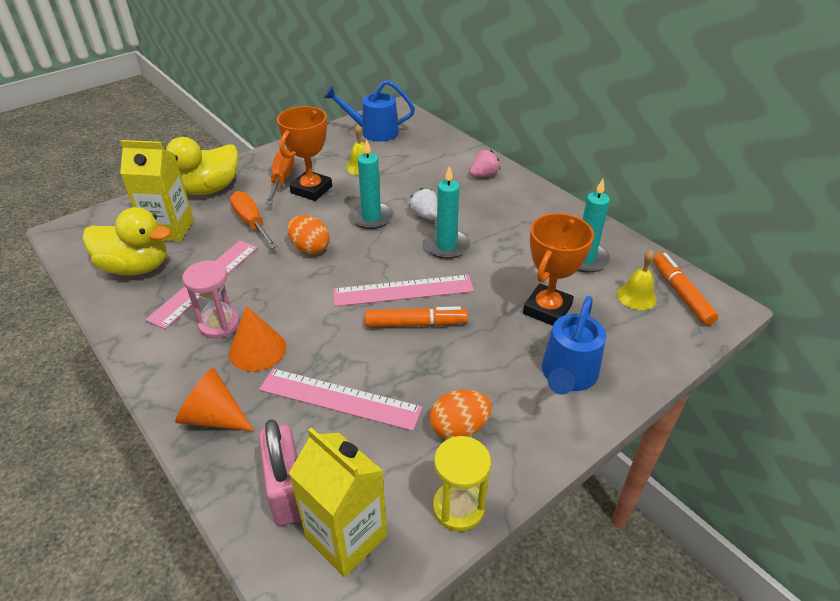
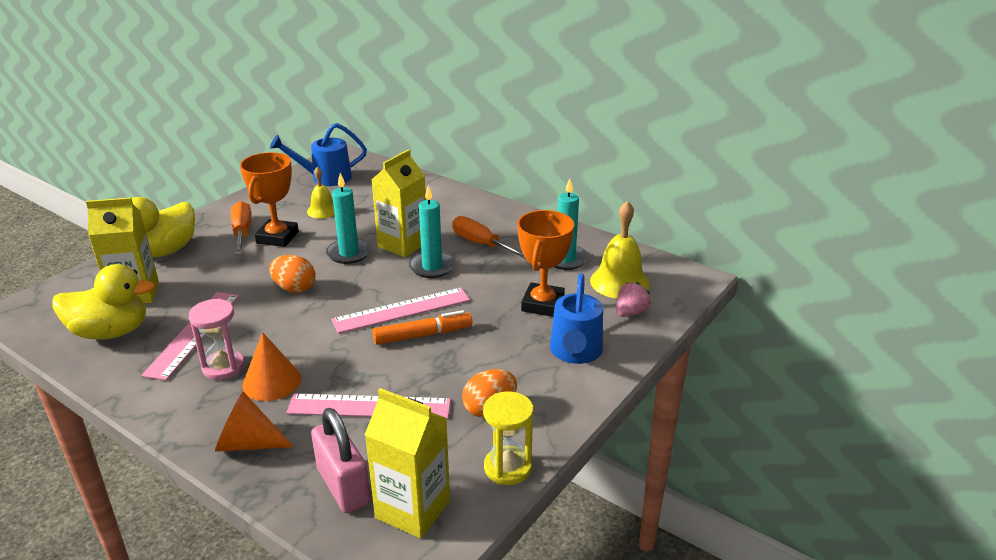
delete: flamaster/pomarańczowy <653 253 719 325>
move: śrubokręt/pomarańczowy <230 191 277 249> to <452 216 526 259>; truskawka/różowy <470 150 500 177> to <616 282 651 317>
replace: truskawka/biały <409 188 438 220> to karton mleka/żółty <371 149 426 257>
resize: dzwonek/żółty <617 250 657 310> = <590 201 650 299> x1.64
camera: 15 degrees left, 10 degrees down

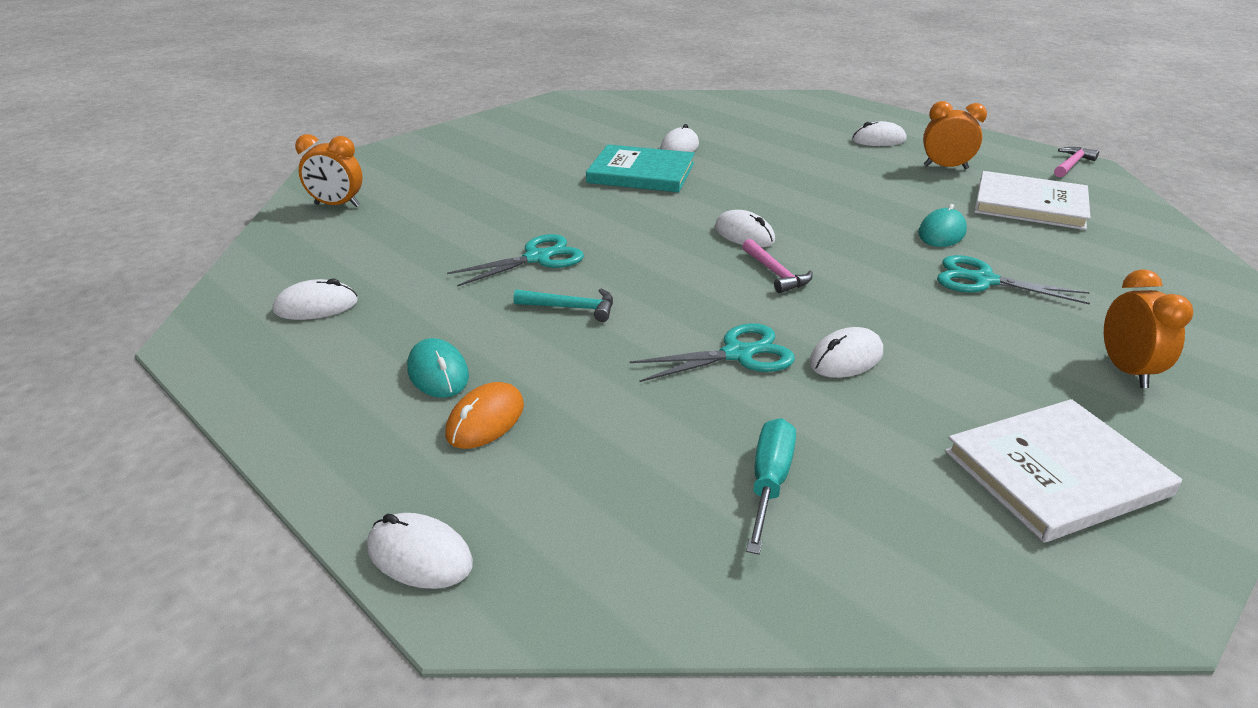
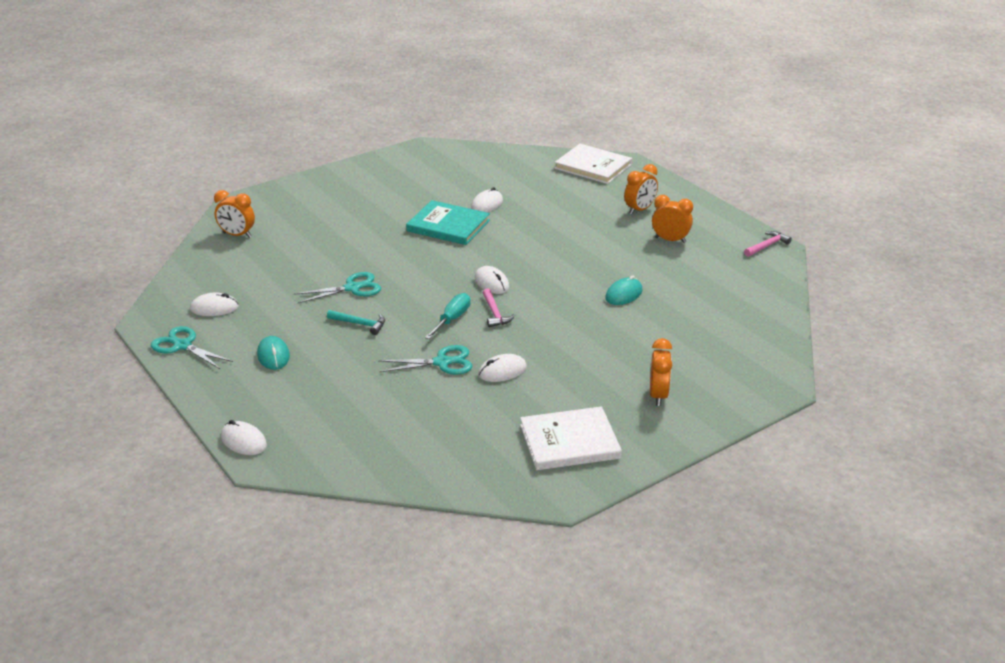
delete: myszka/pomarańczowy <445 382 524 449>
move: śrubokręt/turkusowy <746 418 796 555> to <425 293 470 339>; nożyczki/turkusowy <937 255 1090 305> to <151 326 233 369>; książka/biały <974 171 1091 230> to <555 144 632 184>
replace: myszka/biały <852 121 907 146> to budzik/pomarańczowy <624 164 658 214>
camera: 10 degrees right, 0 degrees up

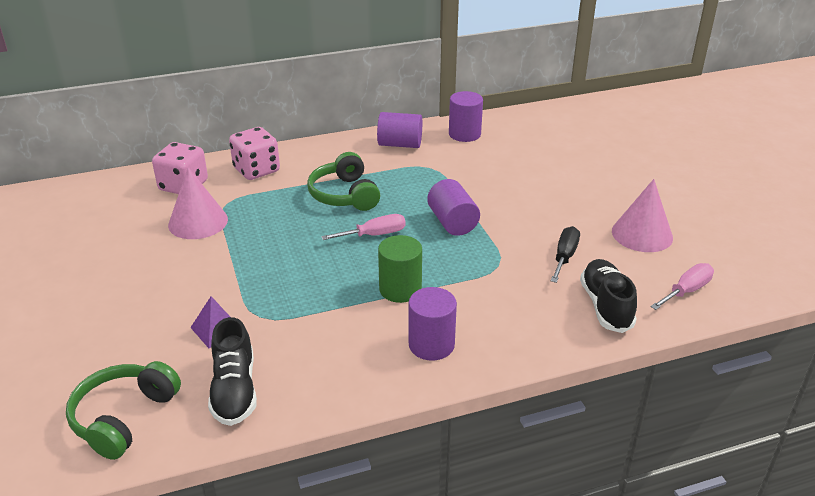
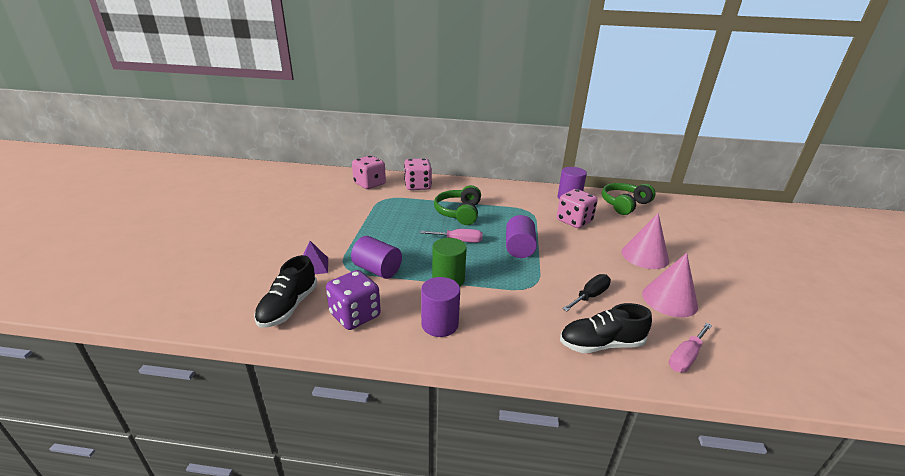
insert: kostka do gry/fioletowy <326 270 381 330>; kostka do gry/różowy <557 189 598 228>
move: słuchawki/zielony <66 361 181 460> to <602 183 656 215>; stożek/różowy <168 167 228 239> to <621 213 669 269>; walec/fioletowy <377 112 422 148> to <351 236 402 279>
rotate: but/czarny <580 259 637 333> = <560 303 652 353> 120 degrees counterclockwise; śrubokręt/różowy <650 263 714 310> = <669 323 712 372> 150 degrees clockwise
camera: 25 degrees right, 5 degrees down

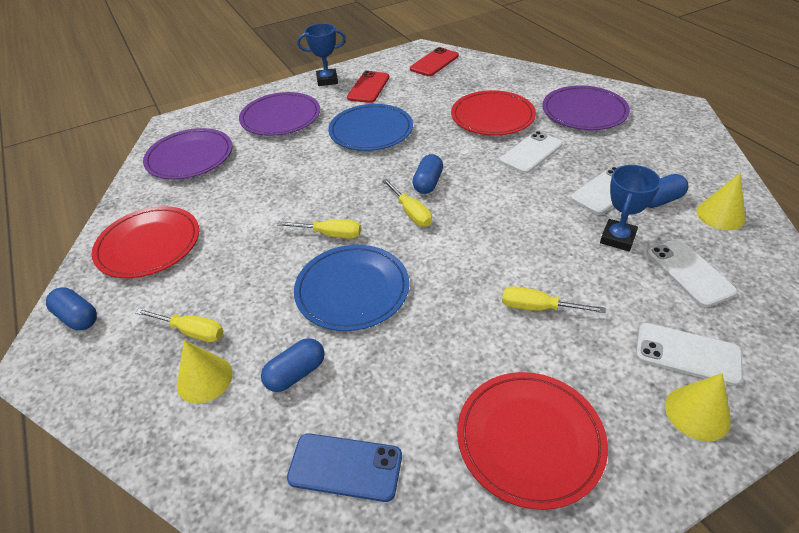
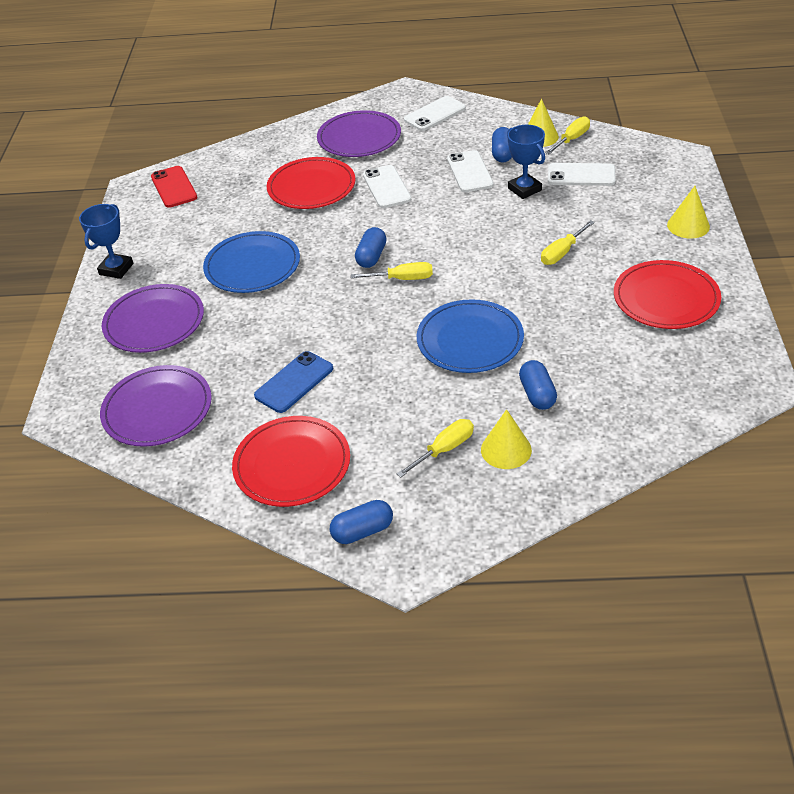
delete: telefon/czerwony <347 71 389 103>
move: śrubokręt/żółty <277 219 361 239> to <546 116 590 154>; telefon/niebieski <287 433 402 502> to <254 351 333 413>; telefon/biały <636 323 743 386> to <404 96 466 131>
rotate: kapsułka/niebieski <413 154 443 194> = <355 227 387 268> 60 degrees clockwise
camera: 60 degrees left, 0 degrees up

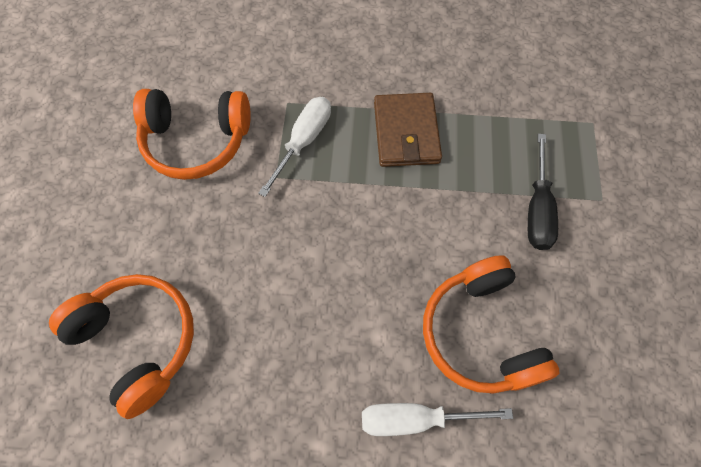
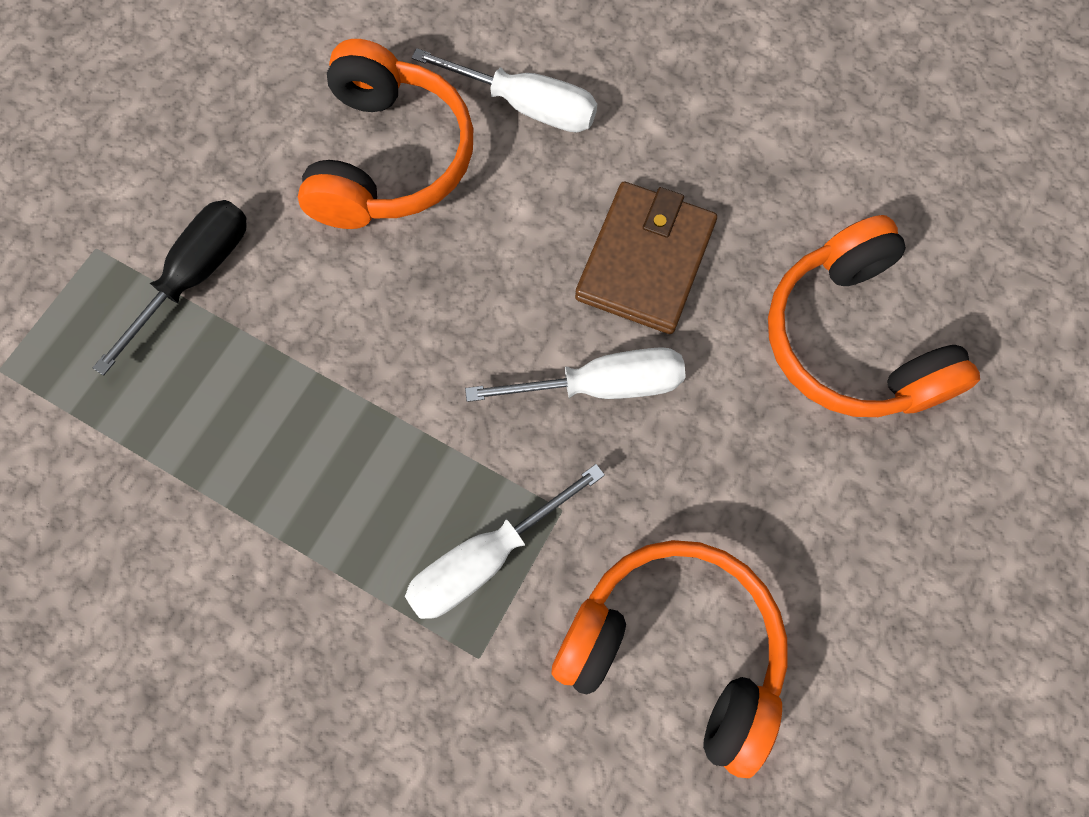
insert: śrubokręt/biały <465 347 685 402>
move: portfel/brązowy <374 93 442 167> to <575 182 717 334>
camera: 155 degrees left, 5 degrees up

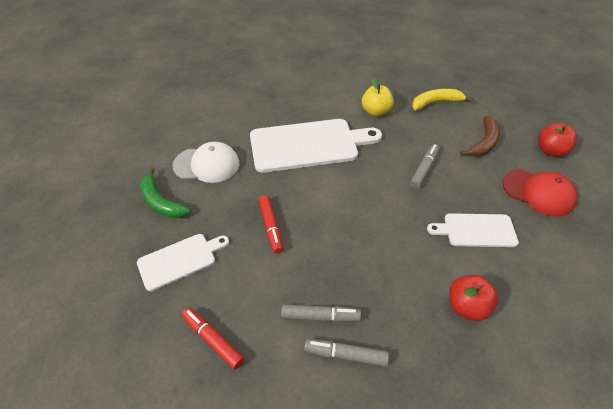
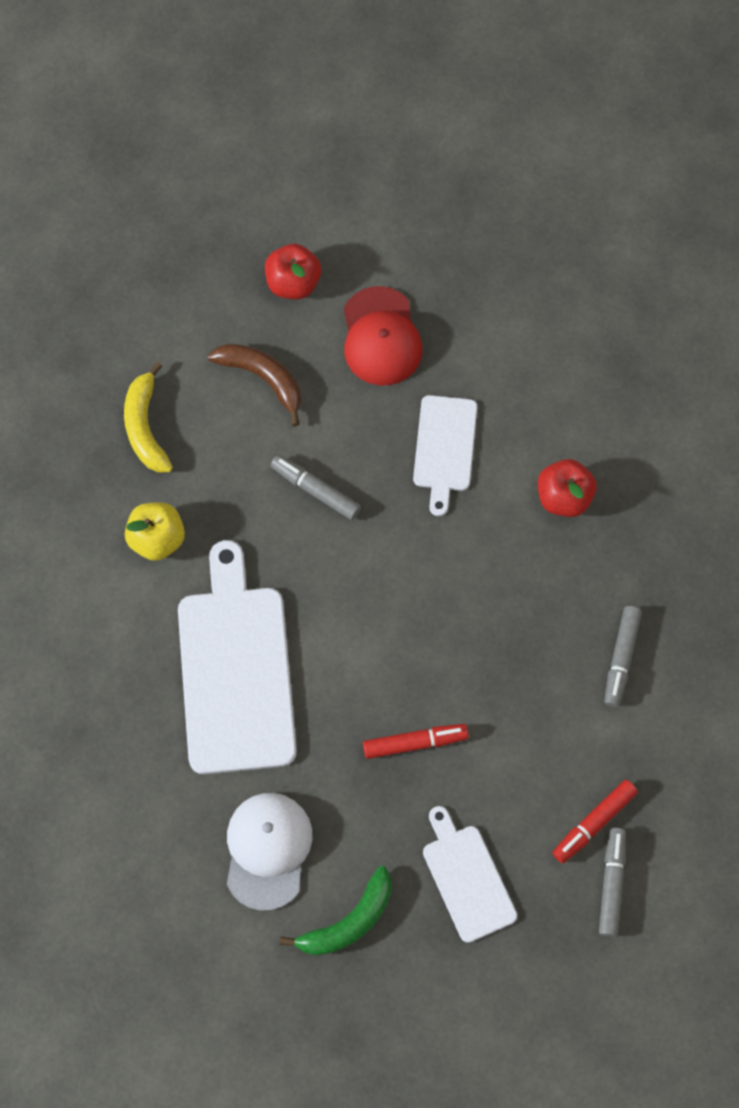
move: flamaster/szary <281 305 361 322> to <599 828 626 937>
rotate: czapka/czerwony <502 169 577 217> = <344 286 423 385> 135 degrees clockwise
camera: 85 degrees left, 20 degrees up

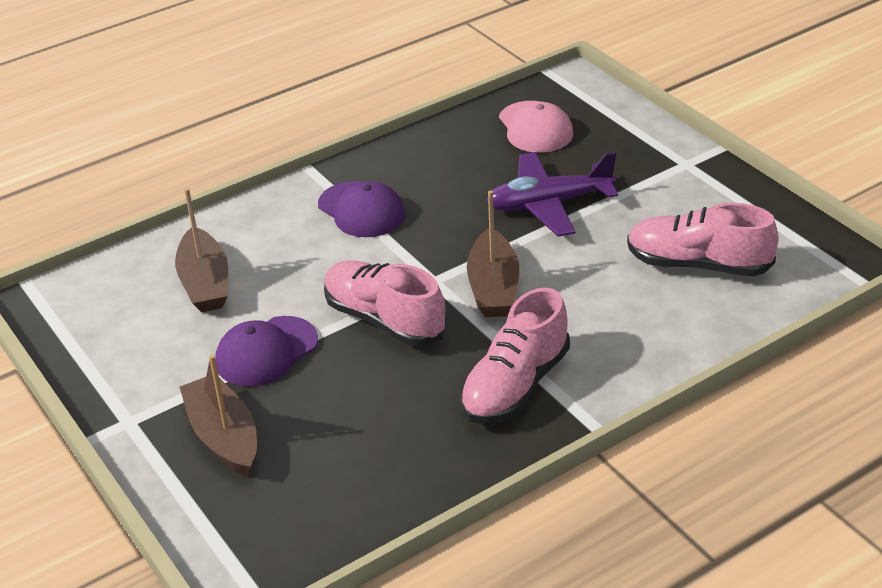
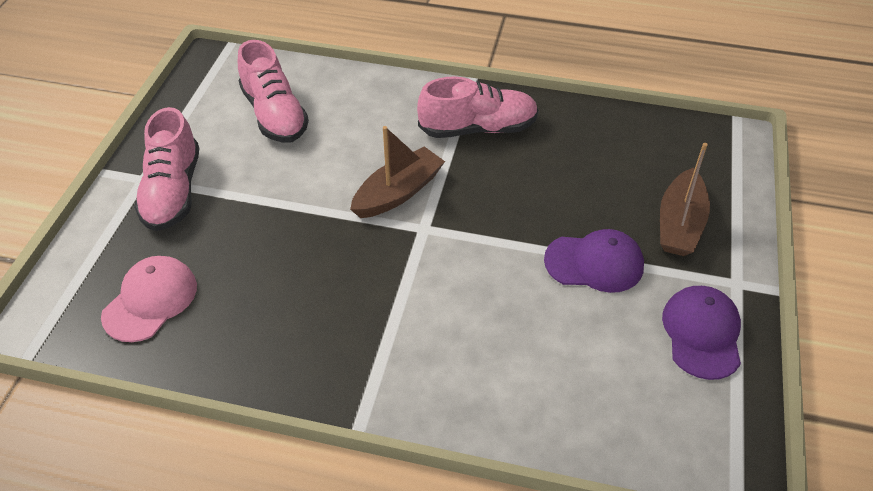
delete: łódka/brązowy <175 188 228 313>; samolot/fioletowy <486 152 618 236>
move: czapka/fioletowy <318 181 405 237> to <662 286 741 380>; but/różowy <324 260 447 346> to <134 107 199 231>
camera: 135 degrees left, 10 degrees up

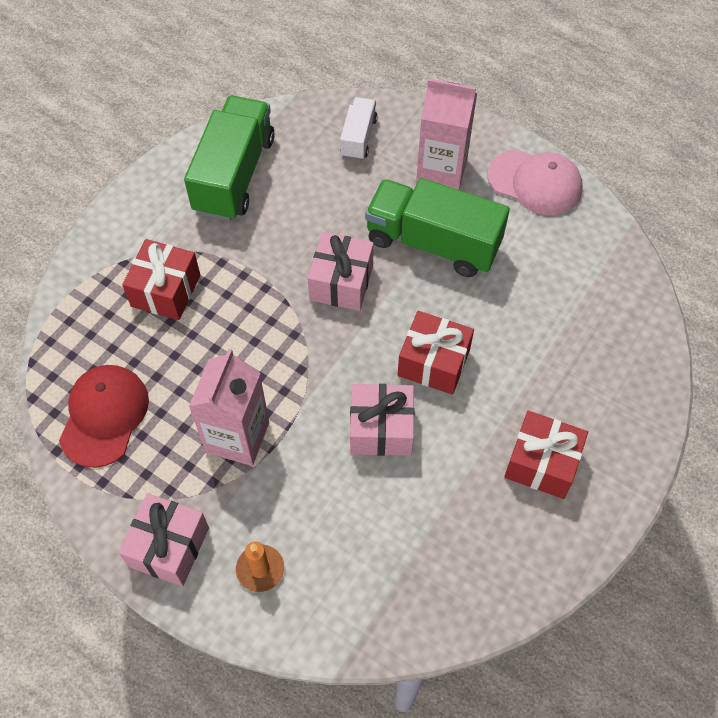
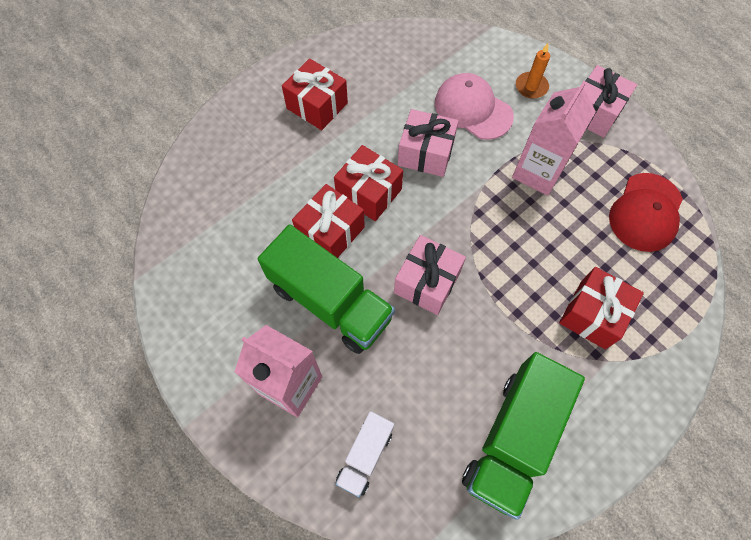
insert: prezent/czerwony <292 184 365 258>
move: czapka/różowy <487 149 583 215> to <435 73 514 140>
camera: 165 degrees left, 5 degrees up

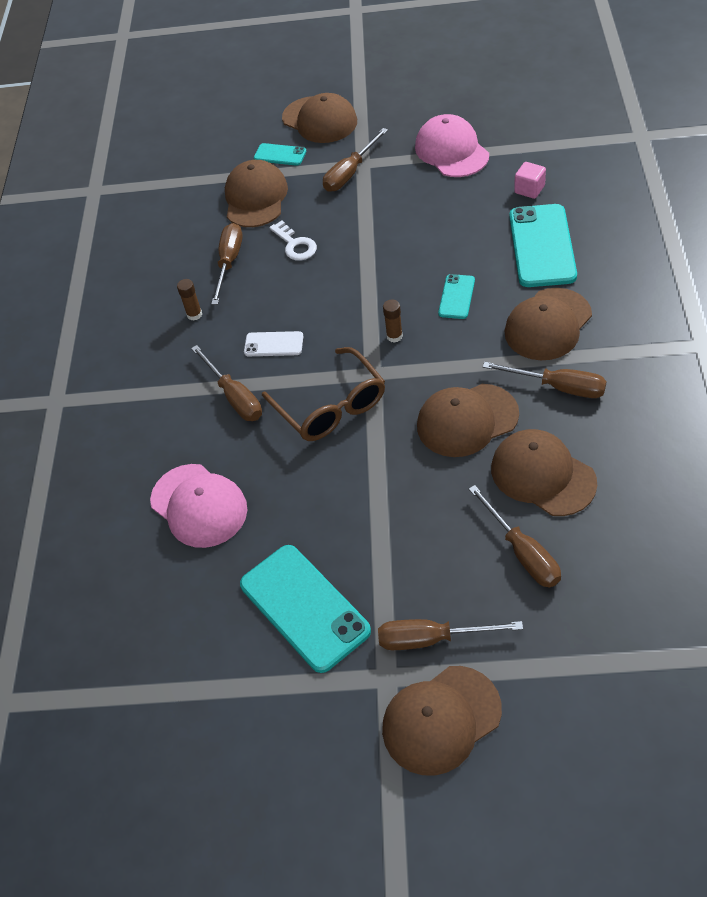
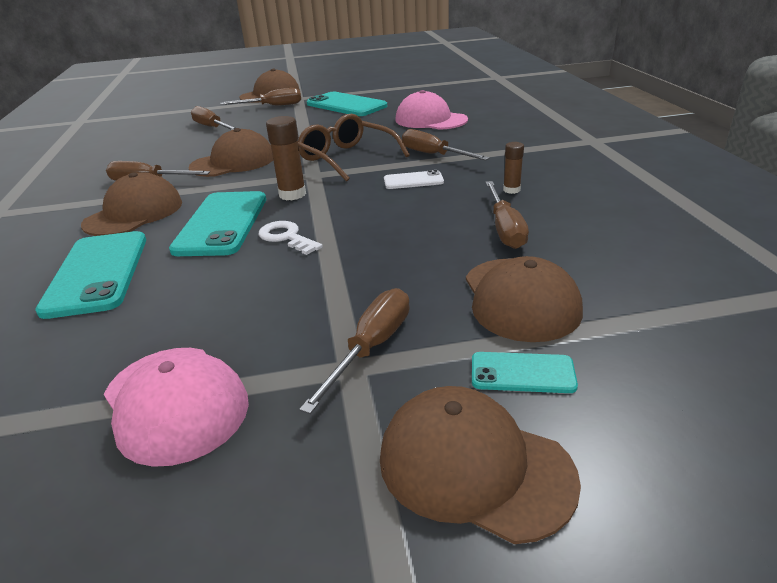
delete: czapka/brązowy <491 429 597 516>; sześcian/różowy <514 162 546 199>
move: klucz/biały <269 221 317 261> to <259 221 323 255>
resize: klej w sztyfcie/brązowy <383 299 403 343> = <266 116 306 200> x1.65; telefon/turkusowy <438 274 475 319> = <169 191 266 256> x1.97
camera: 165 degrees right, 20 degrees down

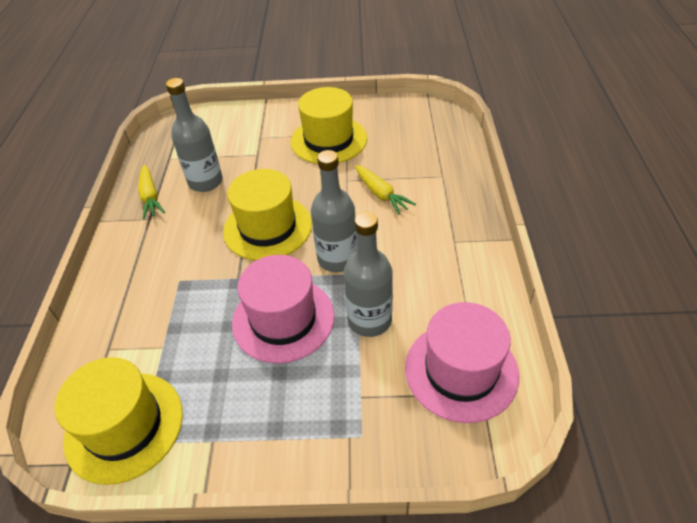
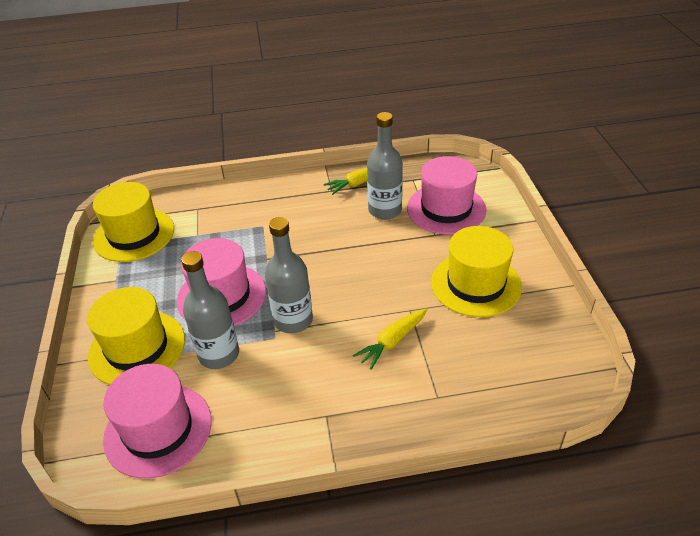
insert: kapelusz/różowy <407 156 487 235>
move: kapelusz/żółty <223 169 312 260> to <87 287 185 385>
camera: 80 degrees right, 5 degrees down

